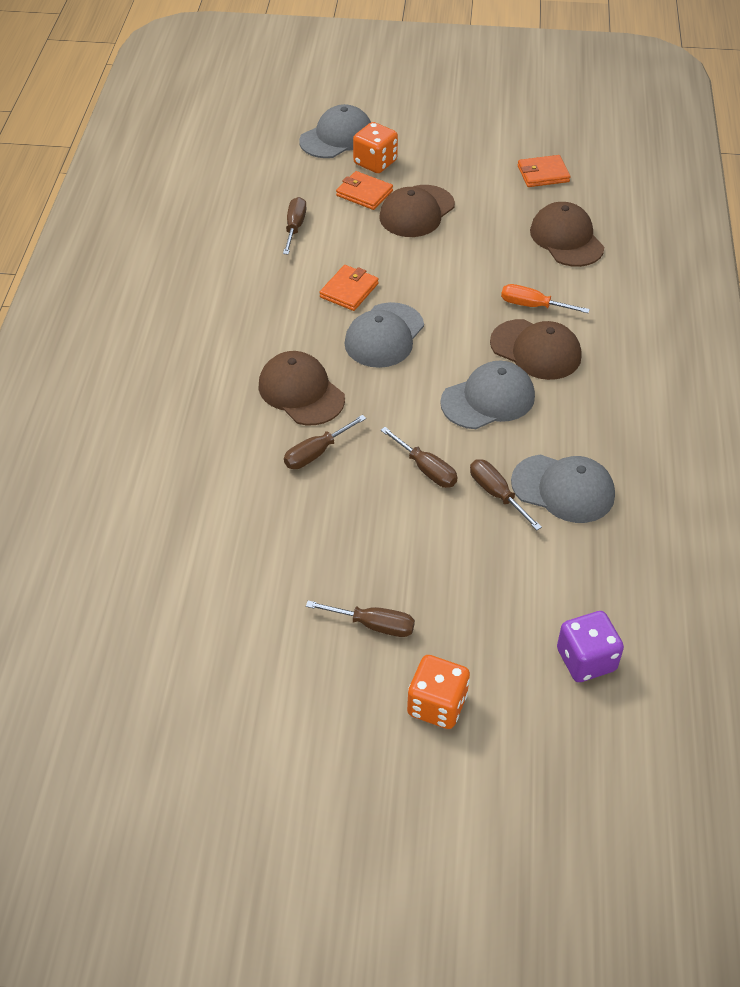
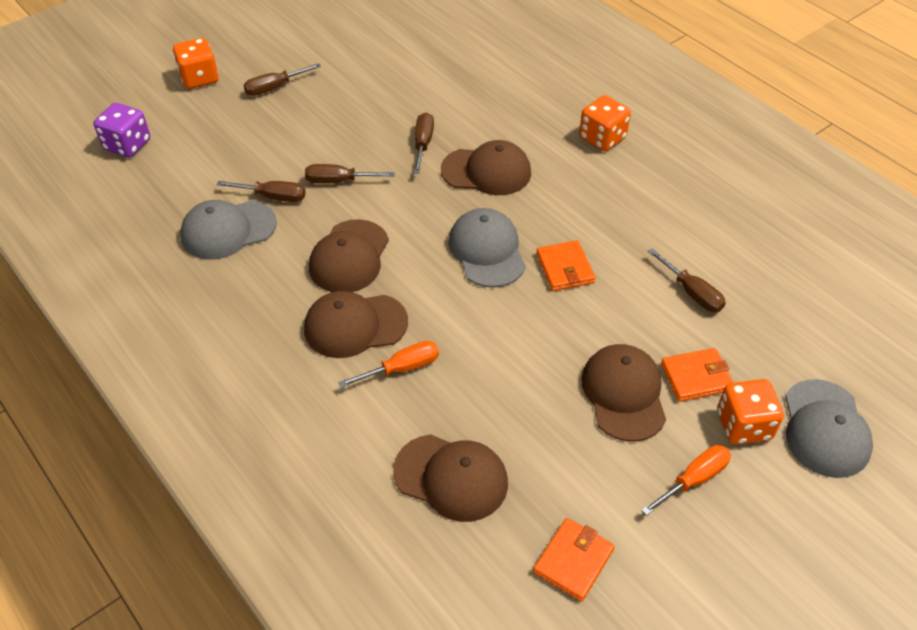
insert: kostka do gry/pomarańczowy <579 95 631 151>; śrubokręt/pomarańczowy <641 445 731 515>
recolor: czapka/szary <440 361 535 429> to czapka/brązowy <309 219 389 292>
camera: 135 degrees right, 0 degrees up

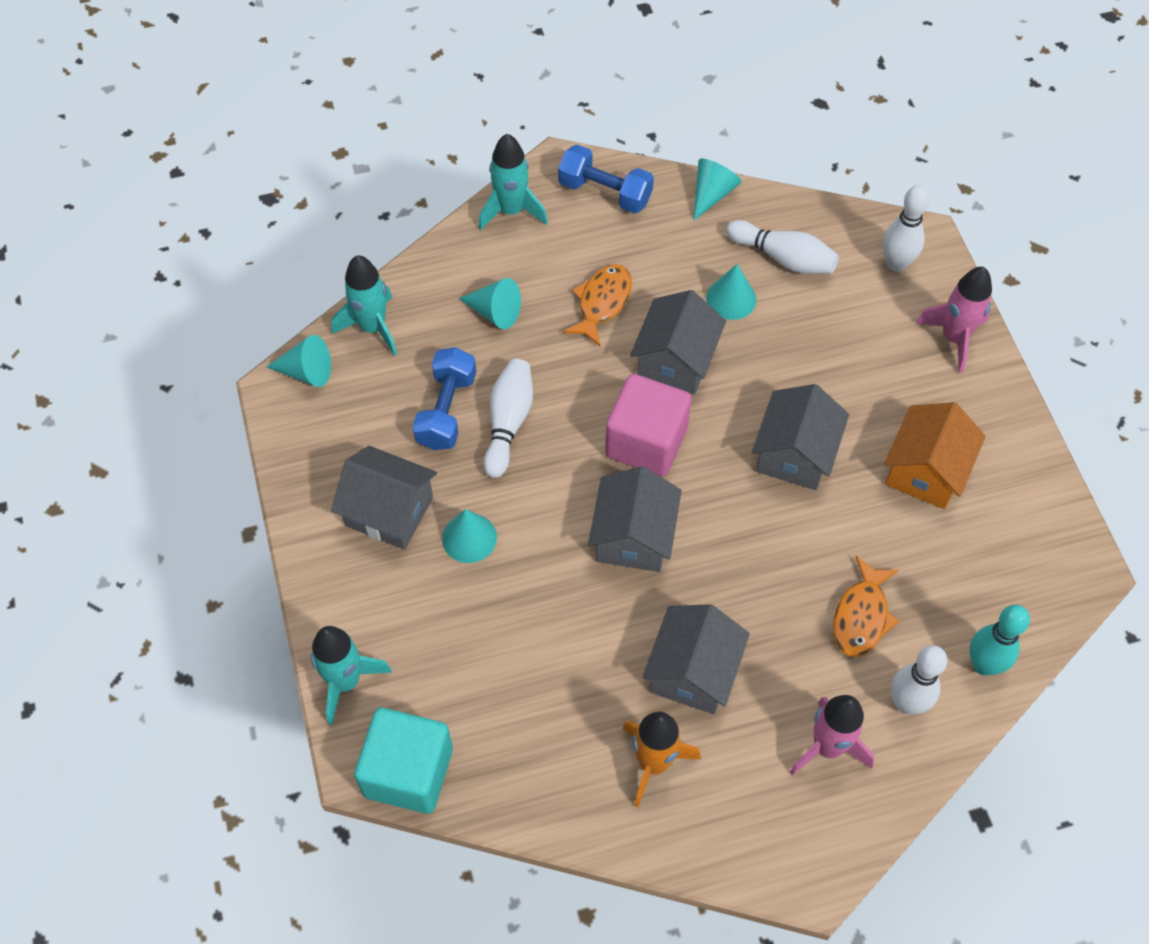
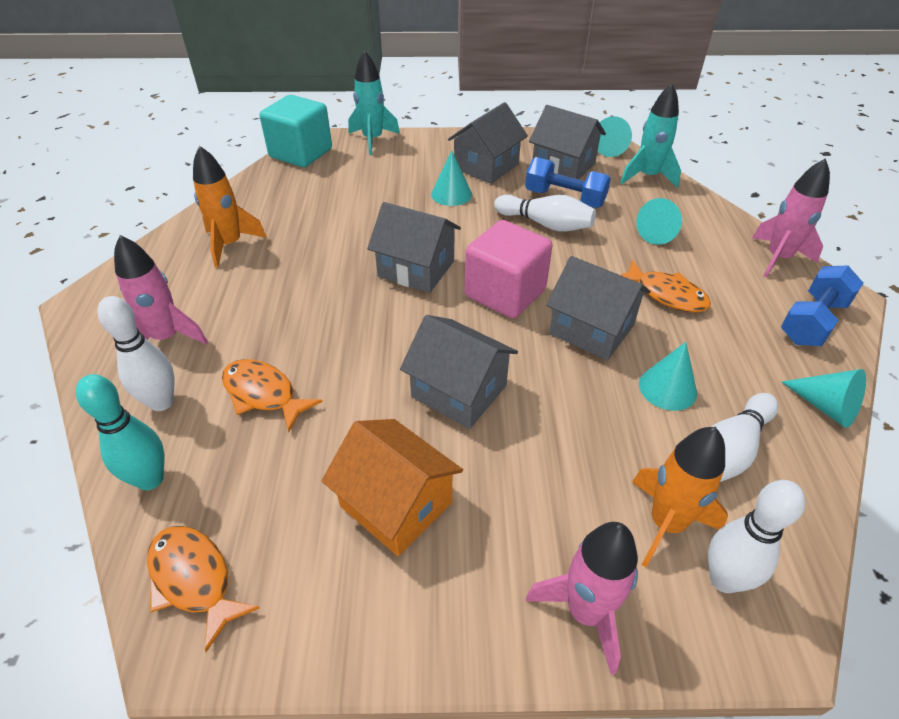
insert: ryba/pomarańczowy <147 526 260 652>; rakieta/pomarańczowy <632 427 728 568>
move: domek/szary <643 604 750 714> to <529 105 606 179>
recolor: rakieta/turkusowy <479 134 548 231> to rakieta/różowy <752 158 830 278>
camera: 105 degrees right, 15 degrees down

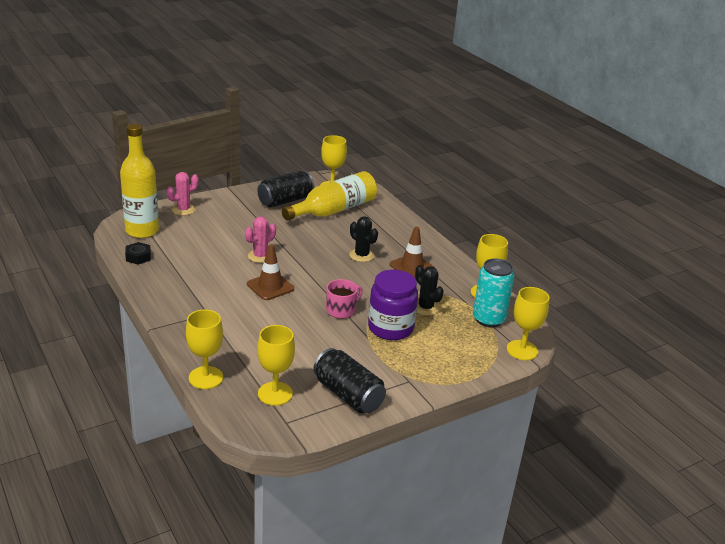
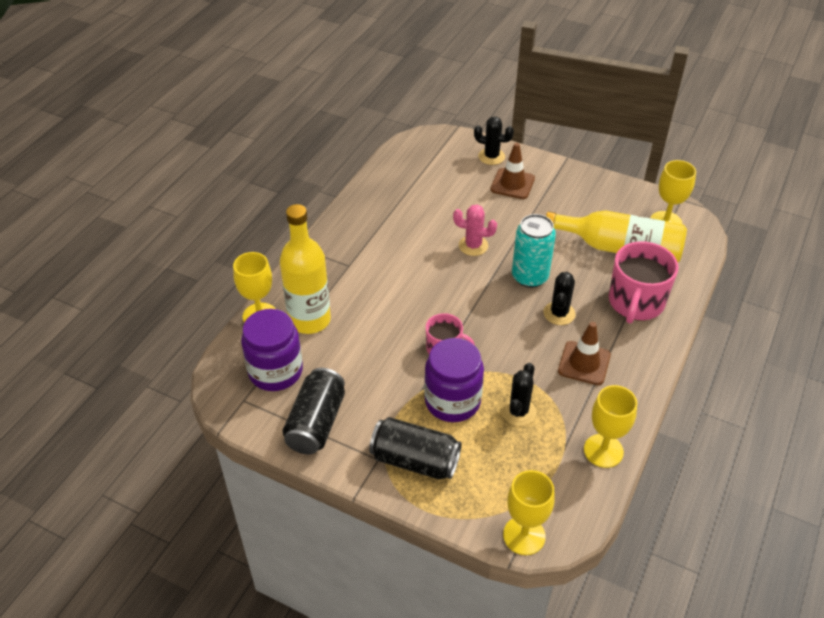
delete: nakrętka/czarny <125 242 151 265>
insert: kubek/różowy <609 241 679 324>
move: butelka/żółty <120 123 159 238> to <280 204 331 334>; pachołek/brązowy <247 244 294 300> to <490 143 535 199>; puszka/czarny <257 171 314 208> to <369 417 462 479>; puszka/turkusowy <473 258 515 327> to <512 214 556 288>
replace: kielich/żółty <257 325 295 406> to słoik/fioletowy <241 309 303 391>
recolor: kaktus/różowy <166 172 199 215> to kaktus/czarny <474 117 514 165>
camera: 60 degrees right, 15 degrees up

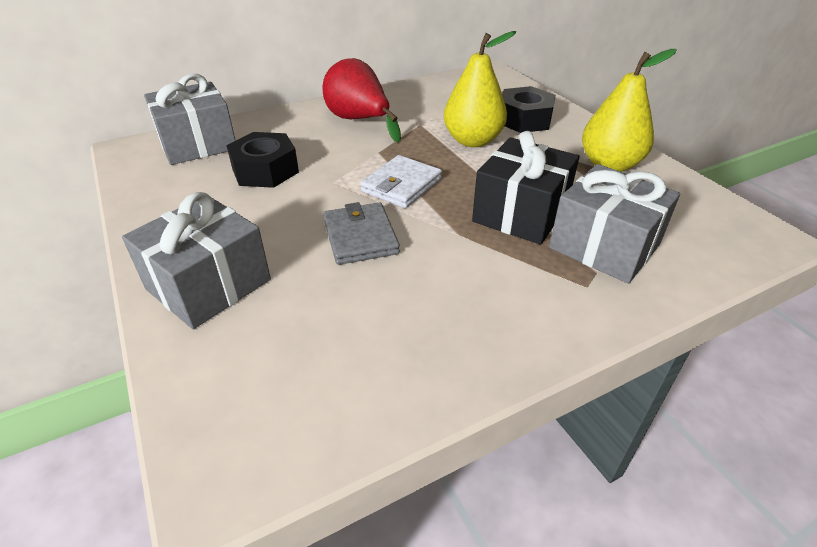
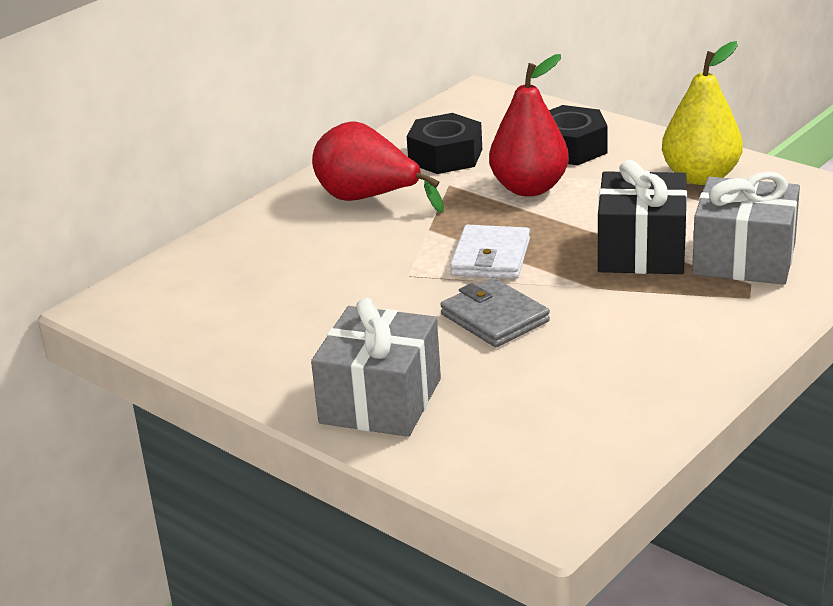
delete: prezent/szary <144 74 236 165>
move: nakrętka/czarny <226 132 299 188> to <407 113 482 174>
recolor: gruszka/żółty <444 31 516 147> to gruszka/czerwony <489 54 569 196>
camera: 20 degrees left, 10 degrees down

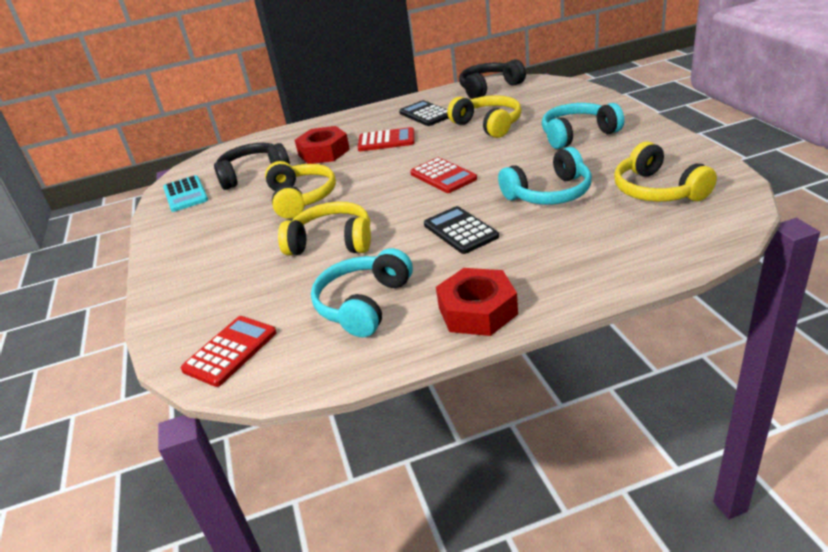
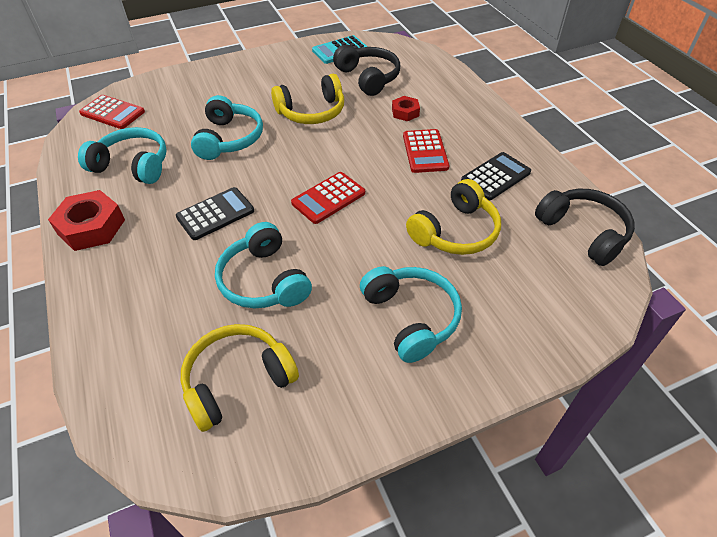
recolor: słuchawki/żółty <278 202 371 255> to słuchawki/turkusowy <191 95 263 160>
resize: nakrętka/czerwony <295 126 350 164> = <392 96 420 121> x0.56
camera: 80 degrees right, 15 degrees up

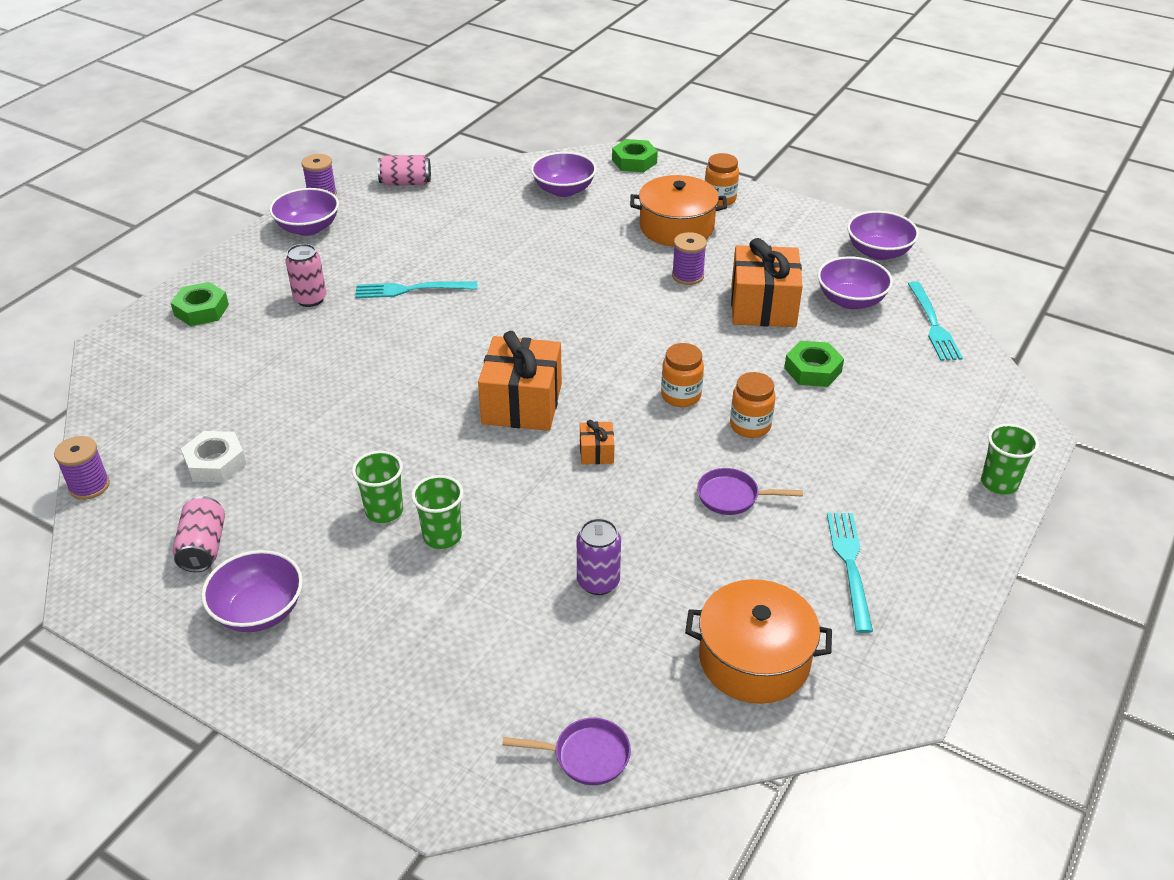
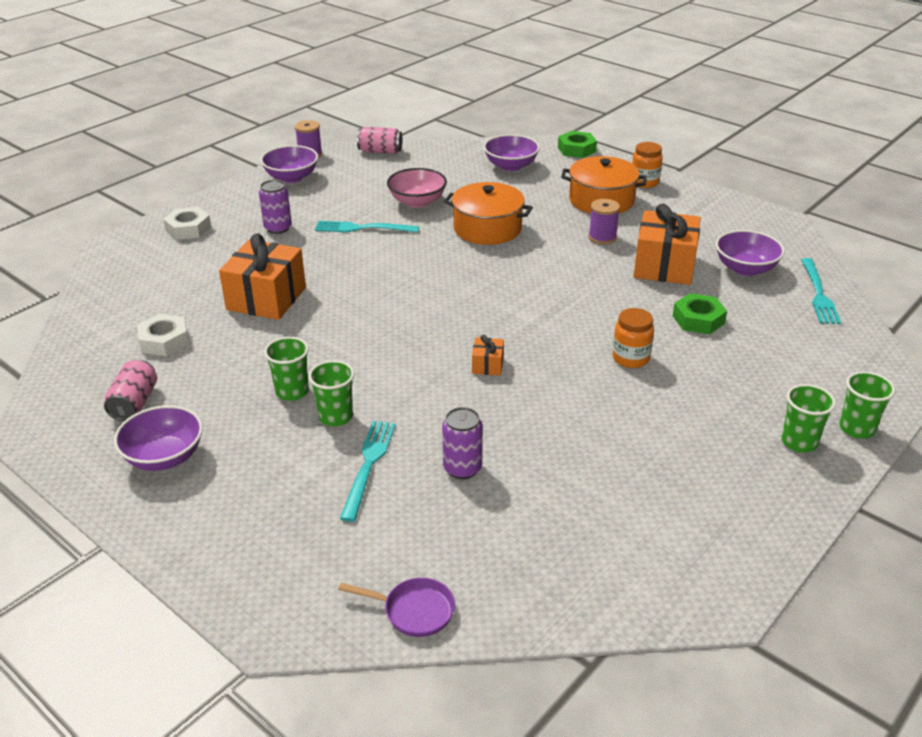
delete: szpulka/fioletowy <54 436 110 500>; słoik/pomarańczowy <661 343 704 407>; patelnia/fioletowy <697 468 803 515>; miska/fioletowy <847 211 919 260>
insert: miska/różowy <387 168 447 208>; szklanka/zielony <781 384 836 452>
move: prezent/pomarańczowy <478 331 562 431> to <219 233 306 320>; garnek/pomarańczowy <685 579 832 704> to <444 182 533 245>; widelec/turkusowy <827 513 873 633> to <340 421 396 522>
recolor: nakrętka/zielony <171 282 229 326> to nakrętka/biały <163 207 211 240>; puszka/różowy <285 244 326 307> to puszka/fioletowy <259 180 292 234>
camera: 10 degrees right, 5 degrees down

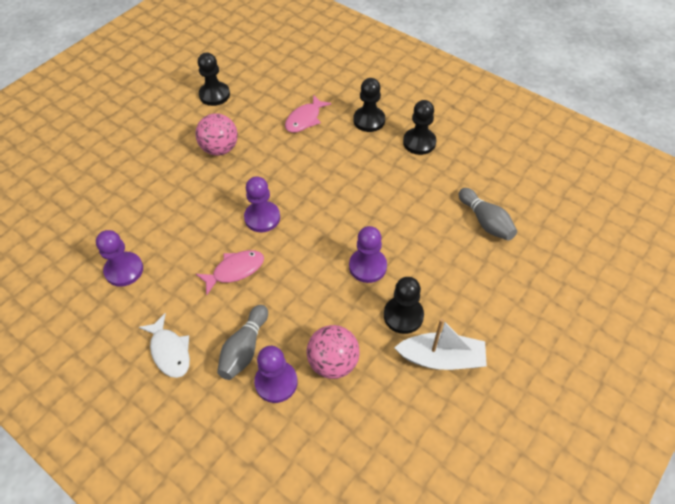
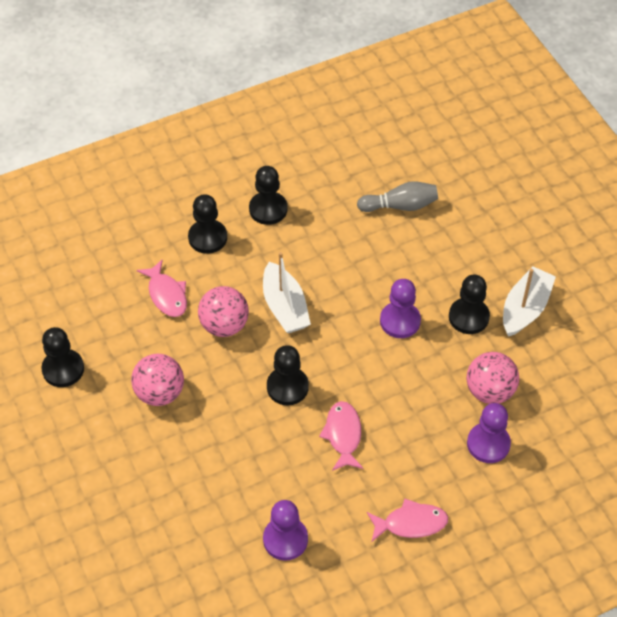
delete: kręgiel/szary <217 305 268 380>
insert: piłka/różowy <198 286 249 337>; łódka/biały <263 252 311 333>
recolor: ryba/biały <139 313 190 378> to ryba/różowy <367 498 448 541>; pionek/fioletowy <244 176 280 232> to pionek/czarny <267 345 309 405>
camera: 65 degrees left, 0 degrees up

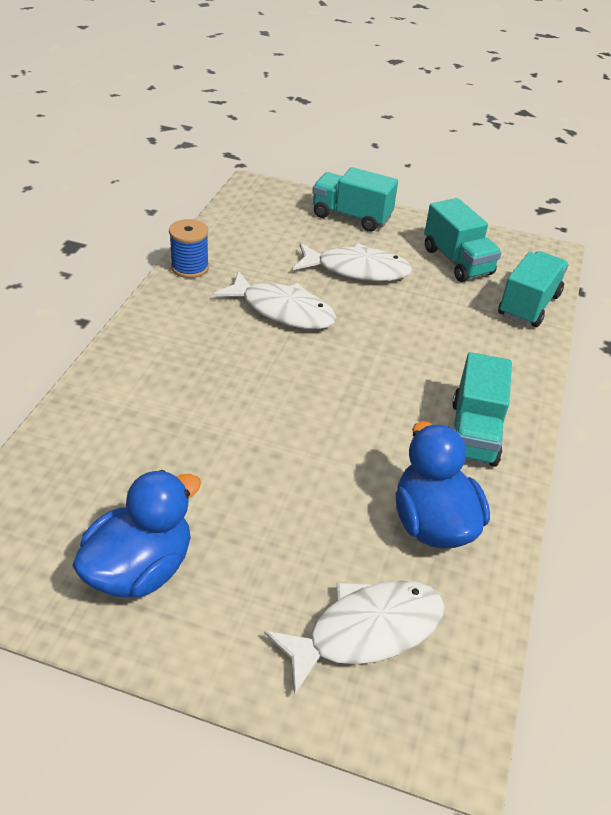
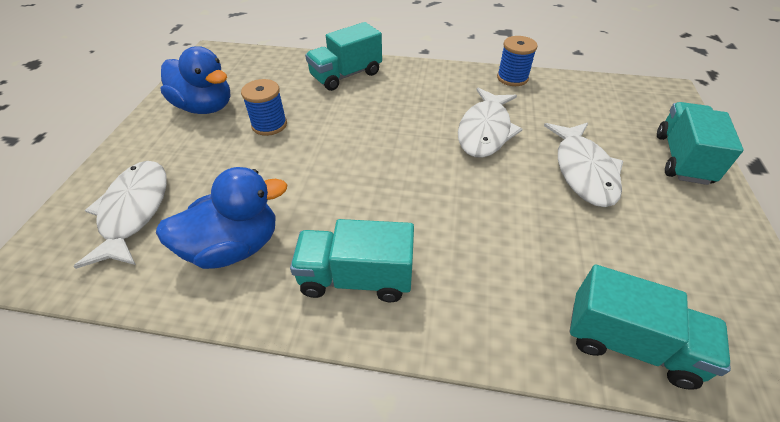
insert: szpulka/niebieski <241 79 287 136>
move: ciężarówka/turkusowy <424 198 502 282> to <305 22 382 91>
rotate: ryba/biały <264 580 445 696> = <73 161 166 269> 150 degrees counterclockwise
camera: 85 degrees right, 5 degrees up

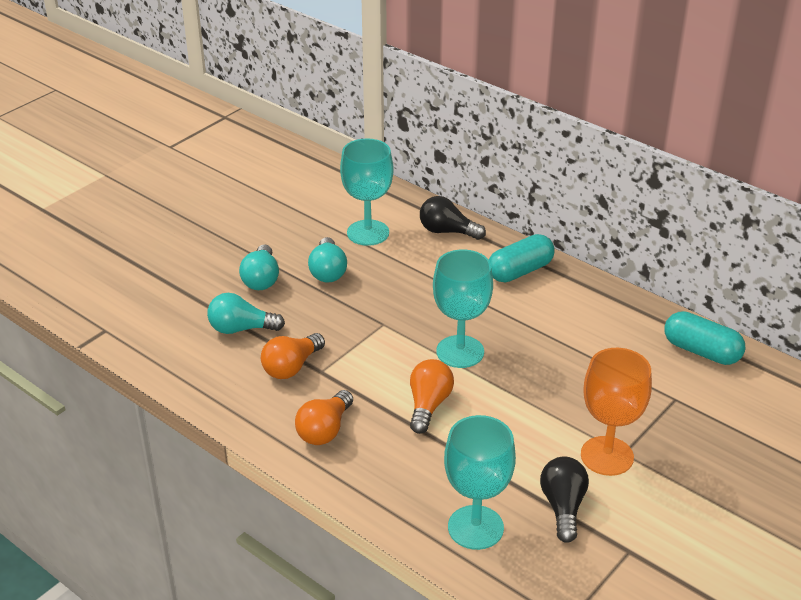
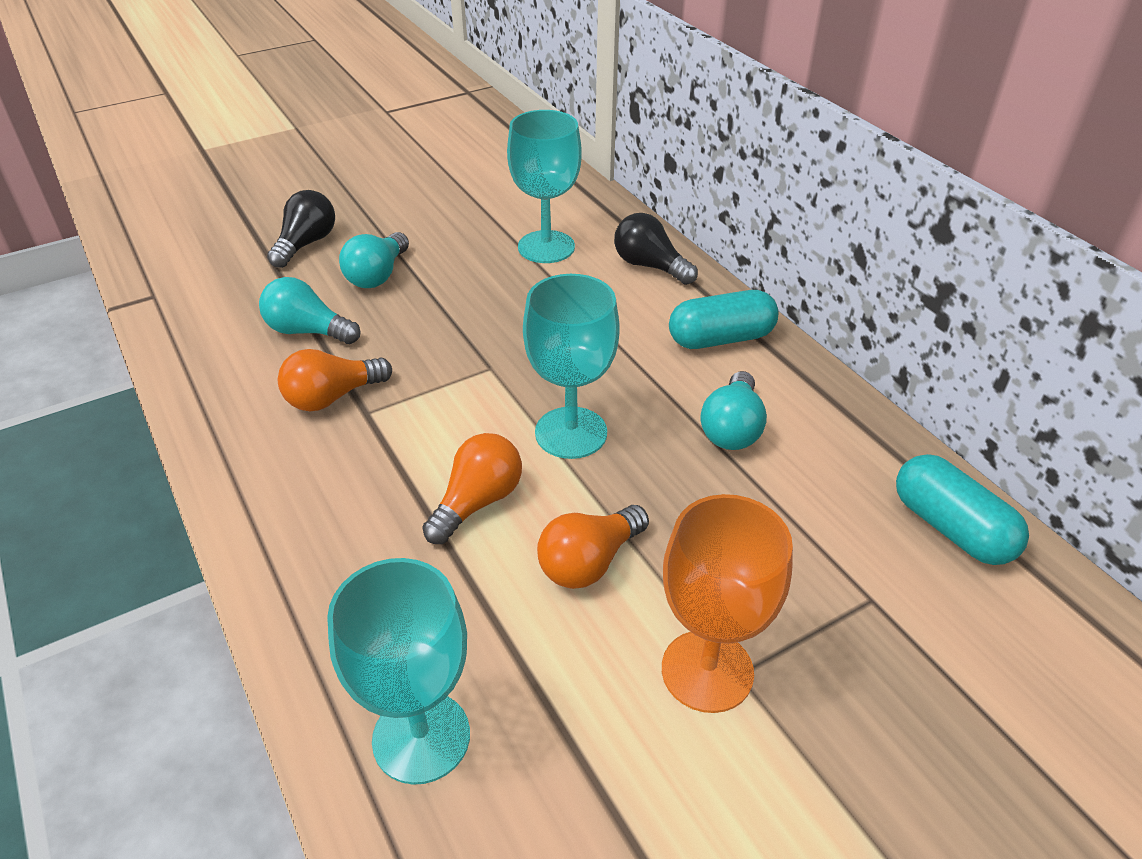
move: żarówka/pomarańczowy <295 390 353 445> to <537 505 649 589>; żarówka/turkusowy <308 237 347 283> to <700 371 767 450>; żarówka/czarny <540 456 589 543> to <267 190 335 268>
camera: 20 degrees right, 5 degrees up

